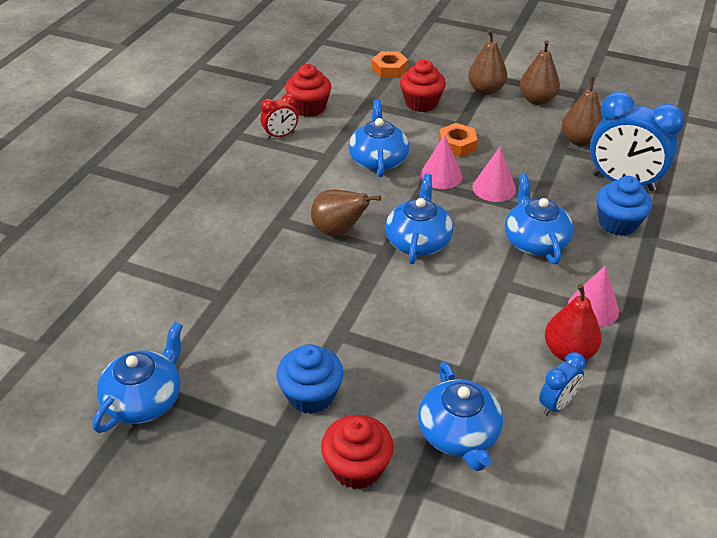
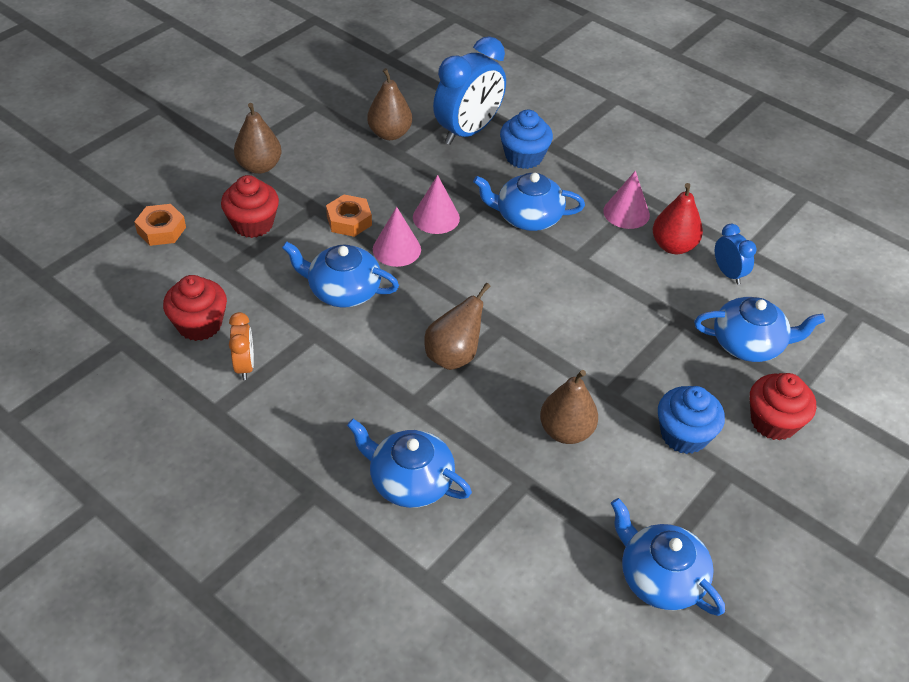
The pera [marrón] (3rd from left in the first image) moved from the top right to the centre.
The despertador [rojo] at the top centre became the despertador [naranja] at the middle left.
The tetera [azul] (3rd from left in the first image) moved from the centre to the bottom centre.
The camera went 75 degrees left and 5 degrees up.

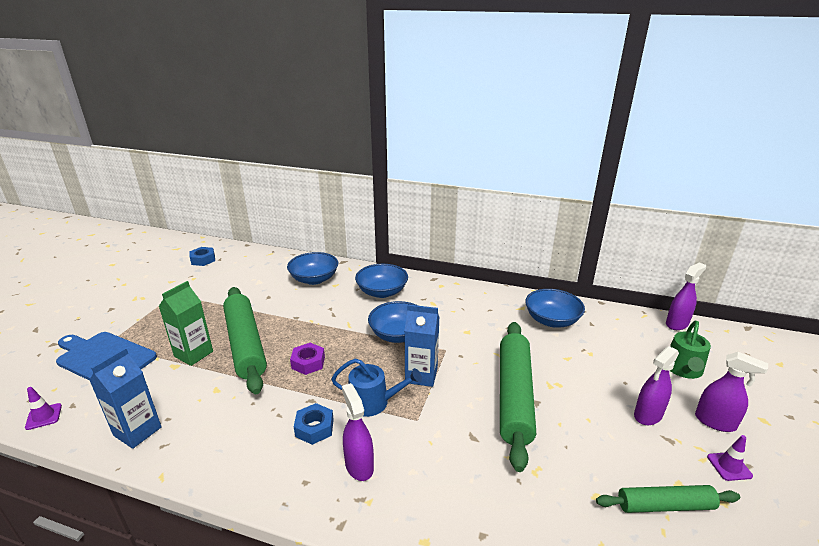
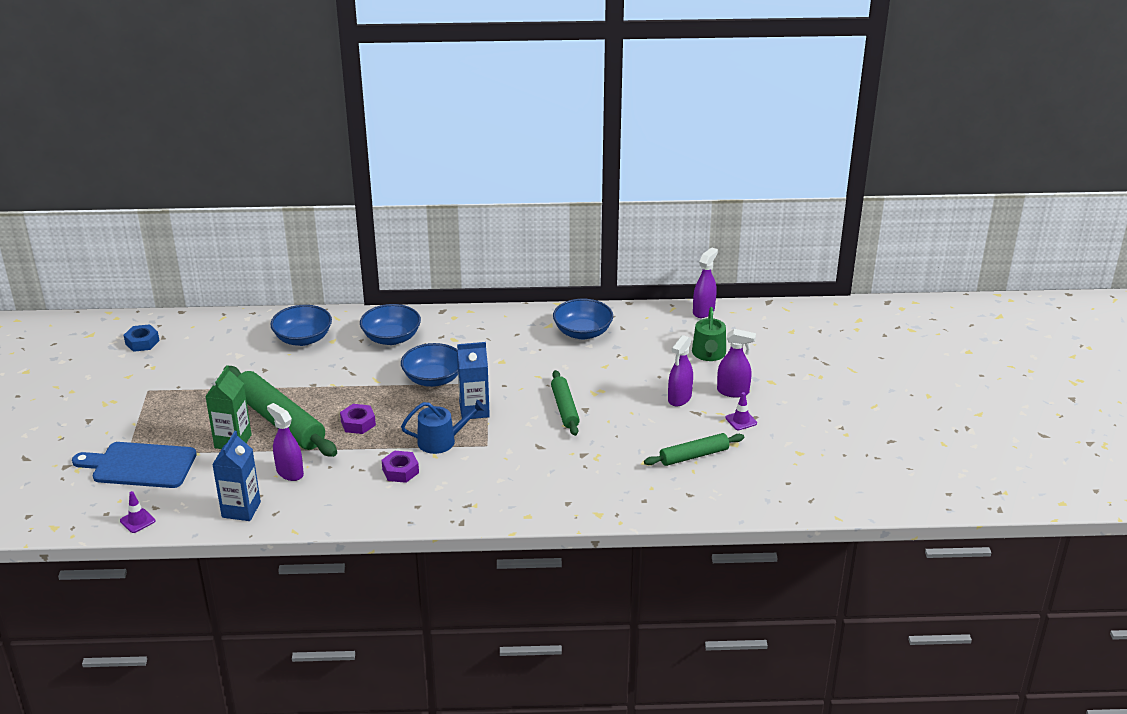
The rodillo [verde] (2nd from left) at the bottom centre changed to 0.56 times the size.
The pulverizador [morado] (1st from left) moved from the bottom centre to the middle left.
The tuerca [azul] (2nd from left) at the bottom centre became the tuerca [morado] (2nd from left) at the centre.
The camera went 20 degrees left and 5 degrees up.

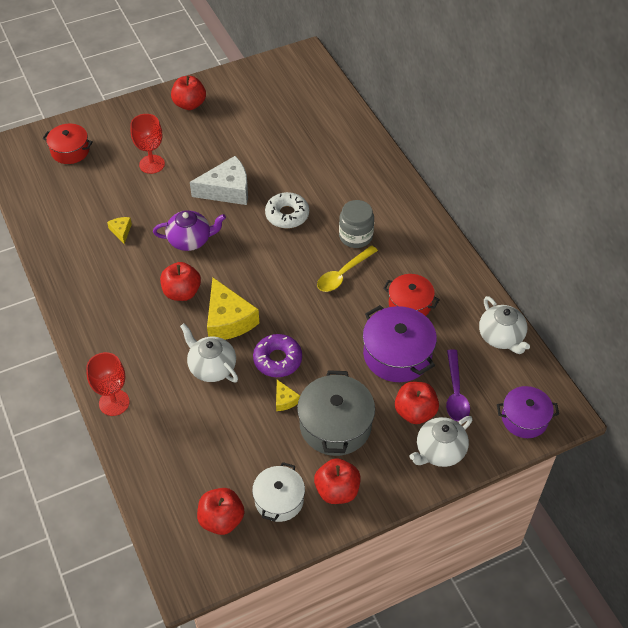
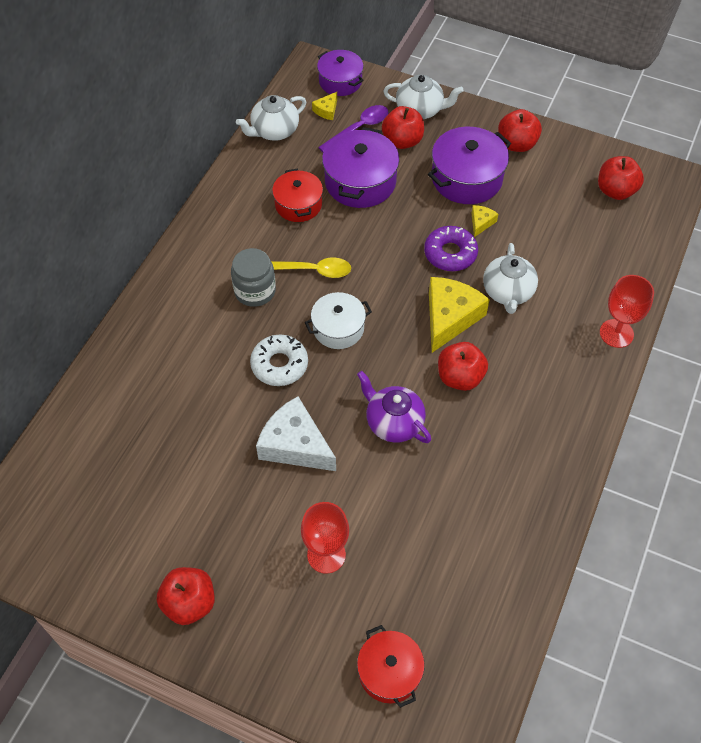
The queso [amarillo] (1st from left) moved from the middle left to the top centre.
The tetera [blanco] (3rd from left in the first image) at the middle right turned 150 degrees counterclockwise.
The olla [gris] at the centre became the olla [morado] (3rd from left) at the top right.
The olla [blanco] moved from the bottom centre to the centre.
The camera went 130 degrees left and 5 degrees up.

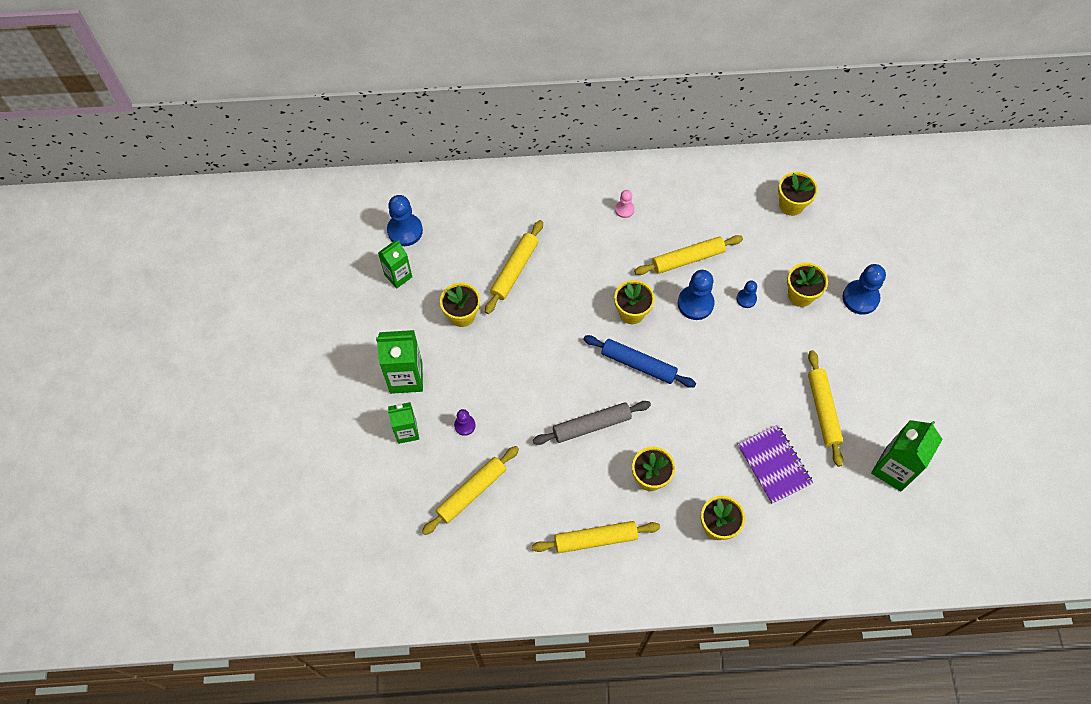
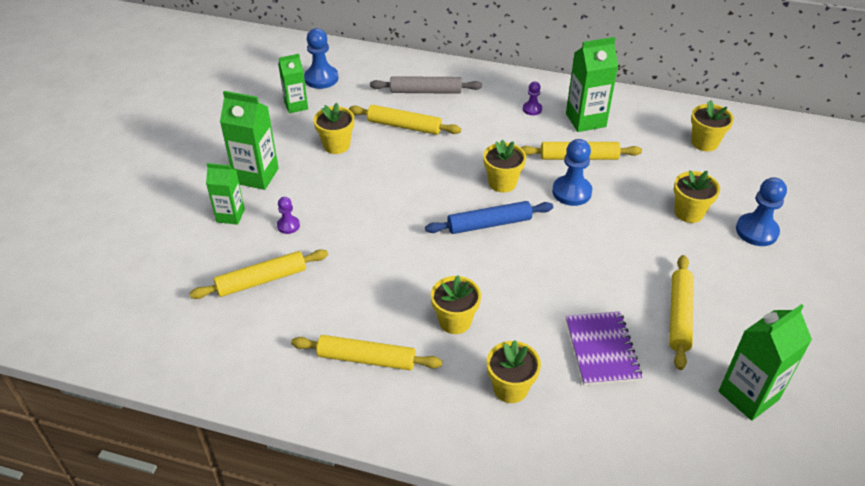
The peón [rosa] at the top centre became the peón [morado] (2nd from left) at the top centre.
The rodillo [amarillo] (2nd from left in the first image) at the centre turned 60 degrees clockwise.
The peón [azul] (3rd from left) at the middle right disappeared.
The rodillo [azul] at the centre turned 60 degrees counterclockwise.
The rodillo [gris] moved from the centre to the top centre.
The cartón de leche [verde] (4th from left) at the top right appeared.
The camera went 20 degrees right and 20 degrees down.

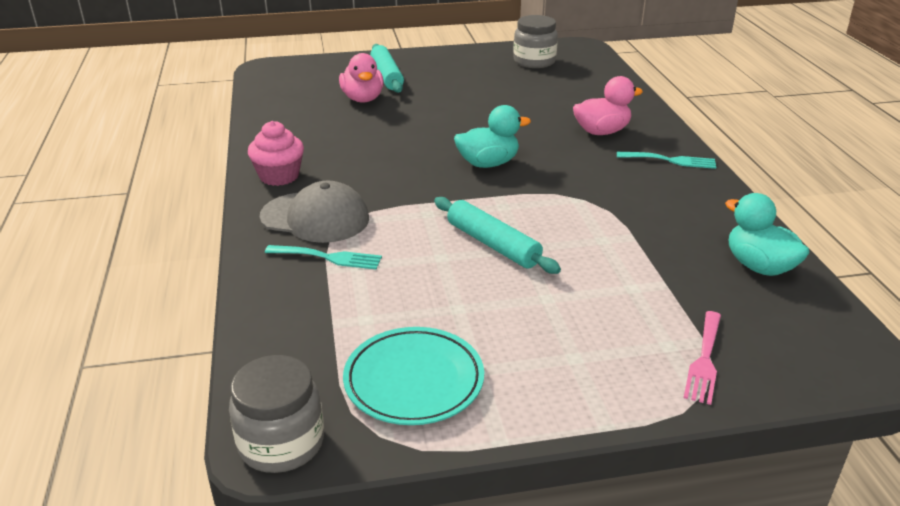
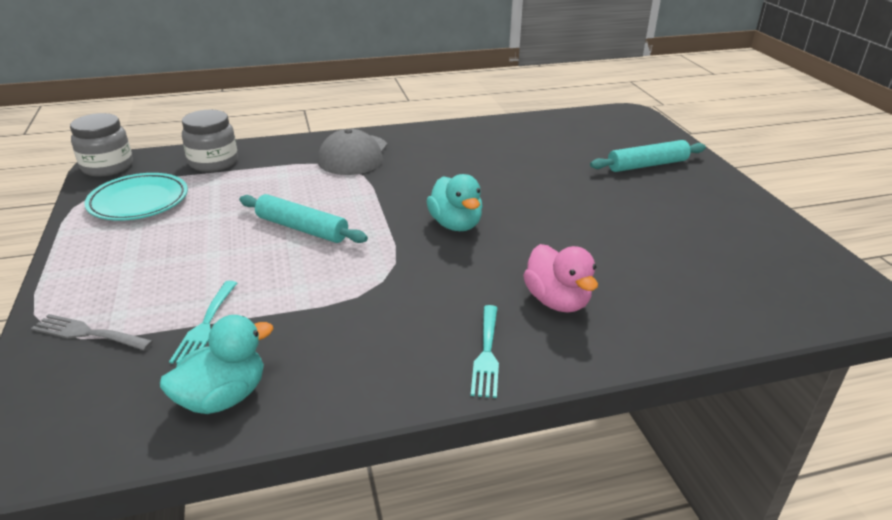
The tarro [gris] (2nd from left) moved from the top centre to the top left.
The pato [rosa] (1st from left) at the top centre disappeared.
The magdalena [rosa] at the top left disappeared.
The rodillo [turquesa] (2nd from left in the first image) at the centre turned 75 degrees clockwise.
The tenedor [turquesa] (1st from left) moved from the centre to the middle left.
The tenedor [rosa] at the bottom right became the tenedor [gris] at the middle left.
The camera went 85 degrees right and 0 degrees up.

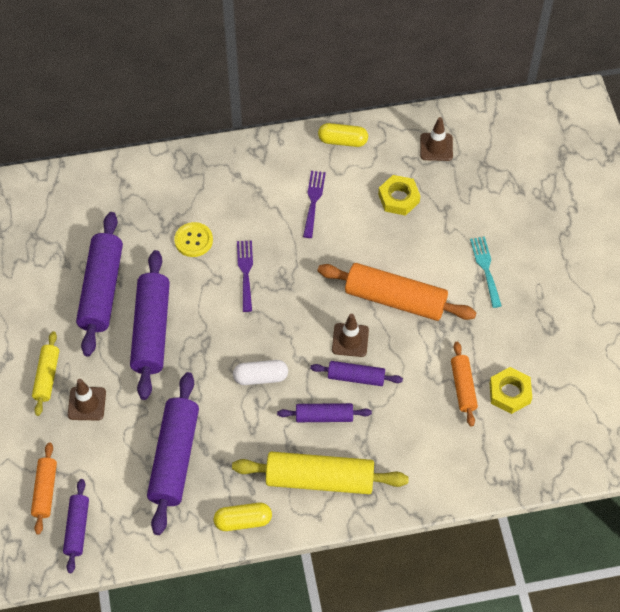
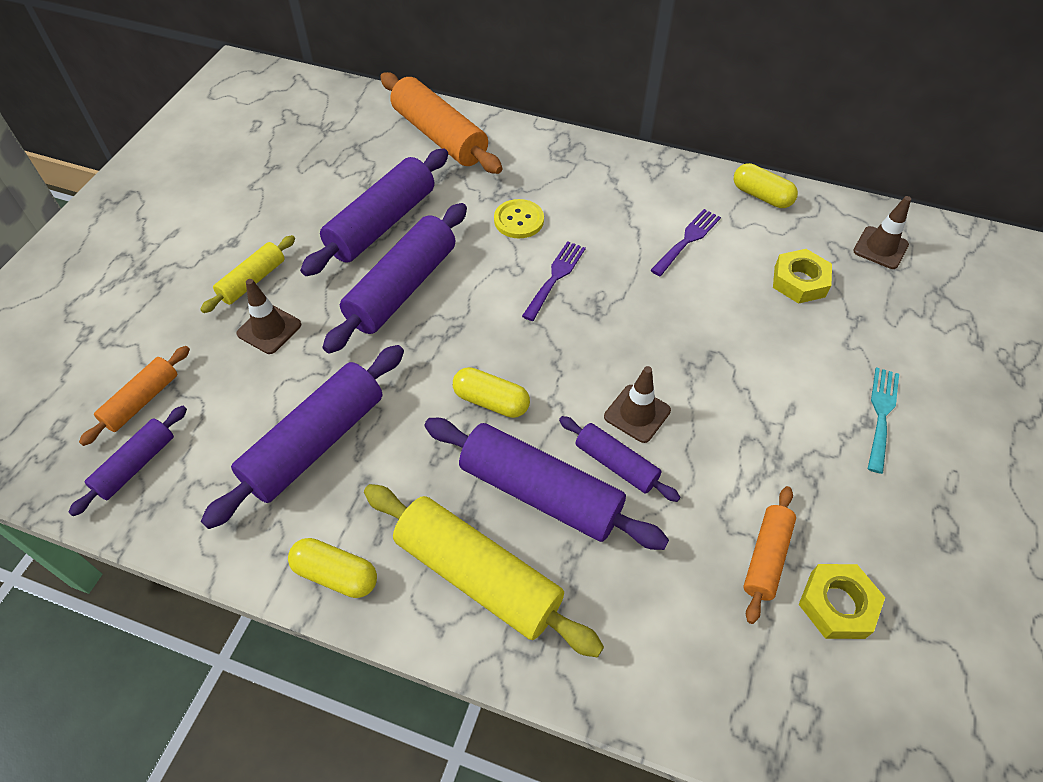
The rodillo [naranja] (2nd from left) moved from the centre to the top centre.
The cápsula [blanco] at the centre became the cápsula [amarillo] (2nd from left) at the centre.
The rodillo [morado] (5th from left) at the bottom centre changed to 1.82 times the size.
The camera went 30 degrees right and 5 degrees down.

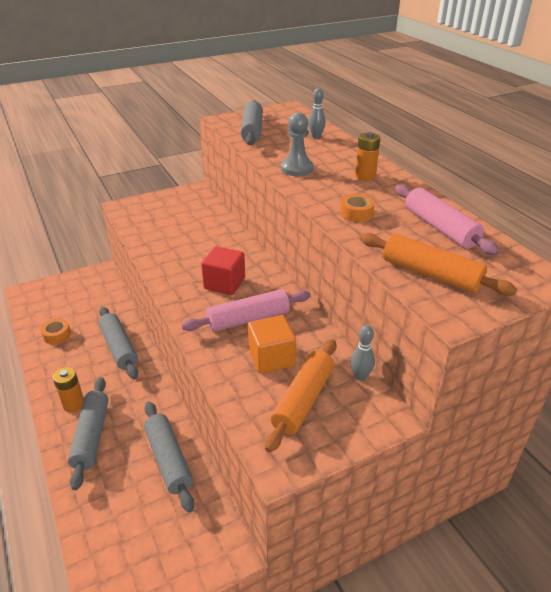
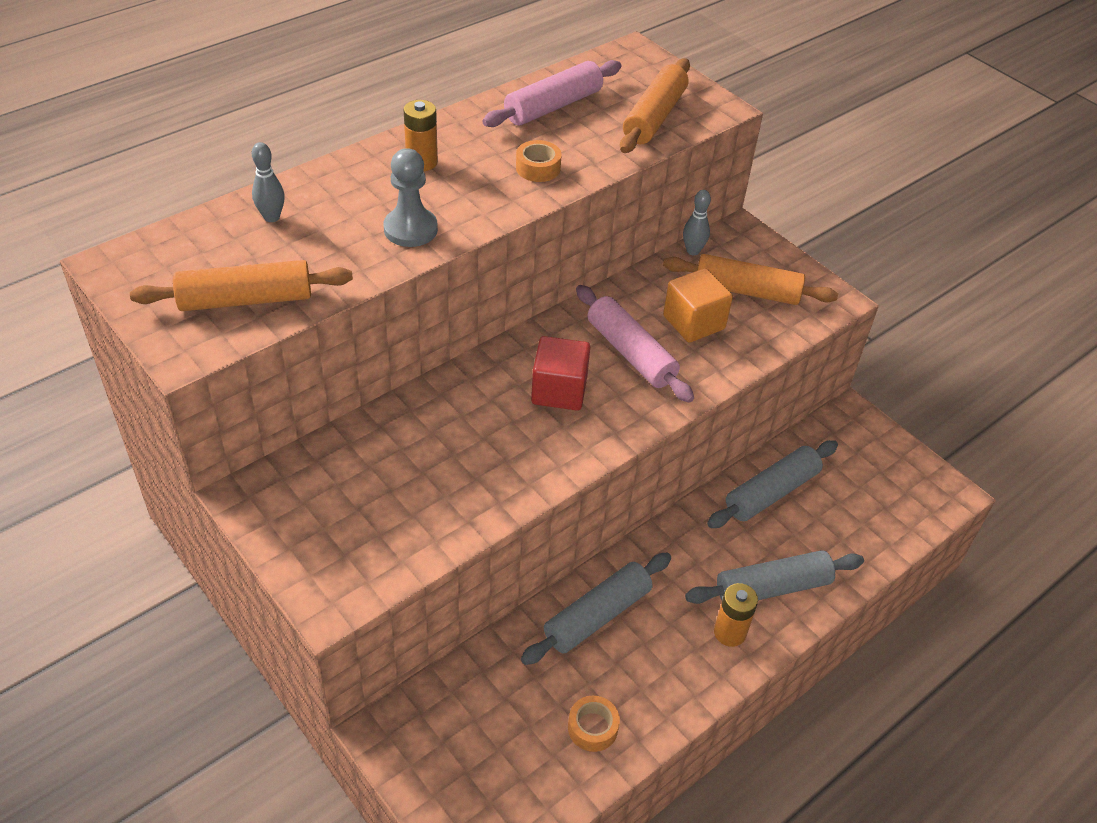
The rodillo [gris] (4th from left) at the top centre became the rodillo [naranja] (1st from left) at the middle left.
The camera went 105 degrees left and 10 degrees up.

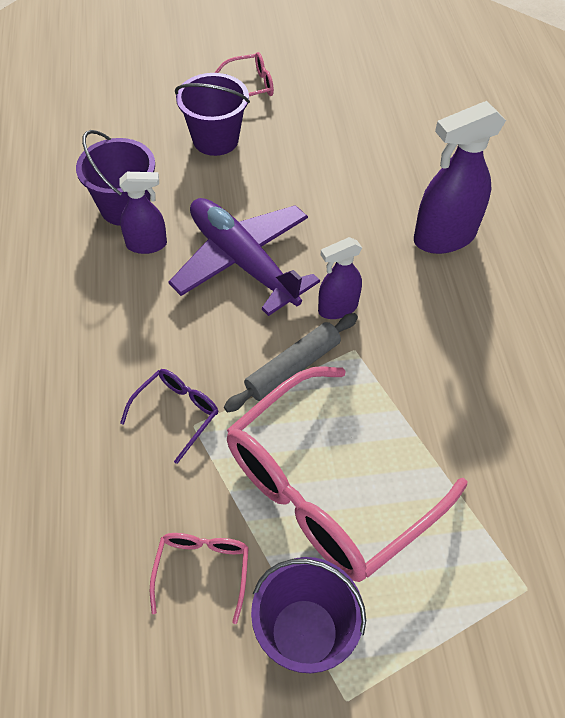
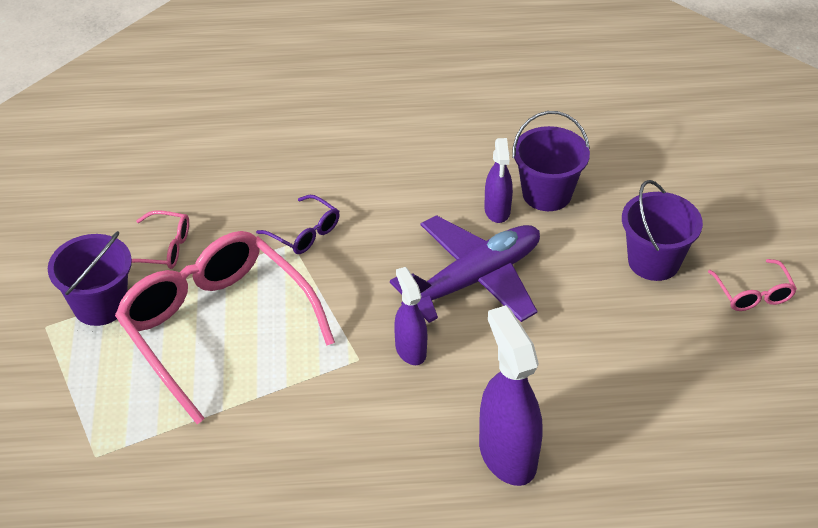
The rodillo [gris] at the centre disappeared.
The camera went 95 degrees right and 10 degrees down.

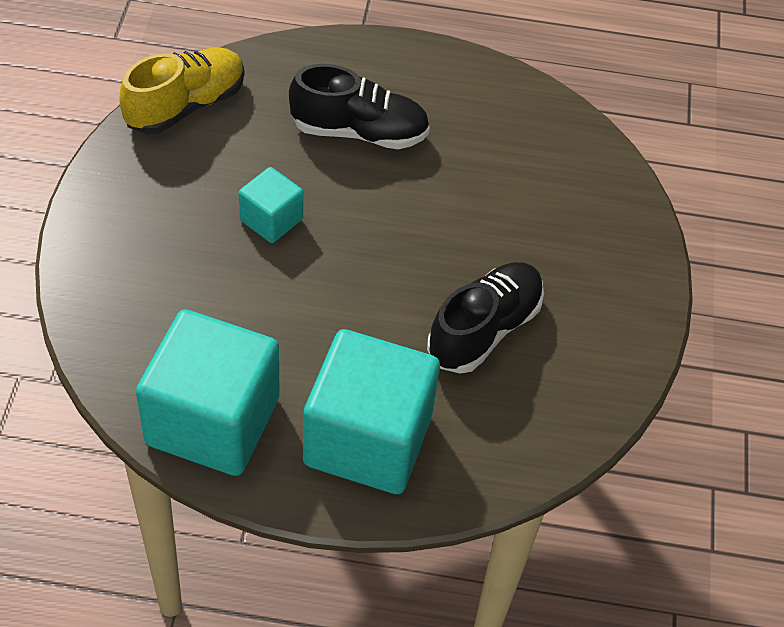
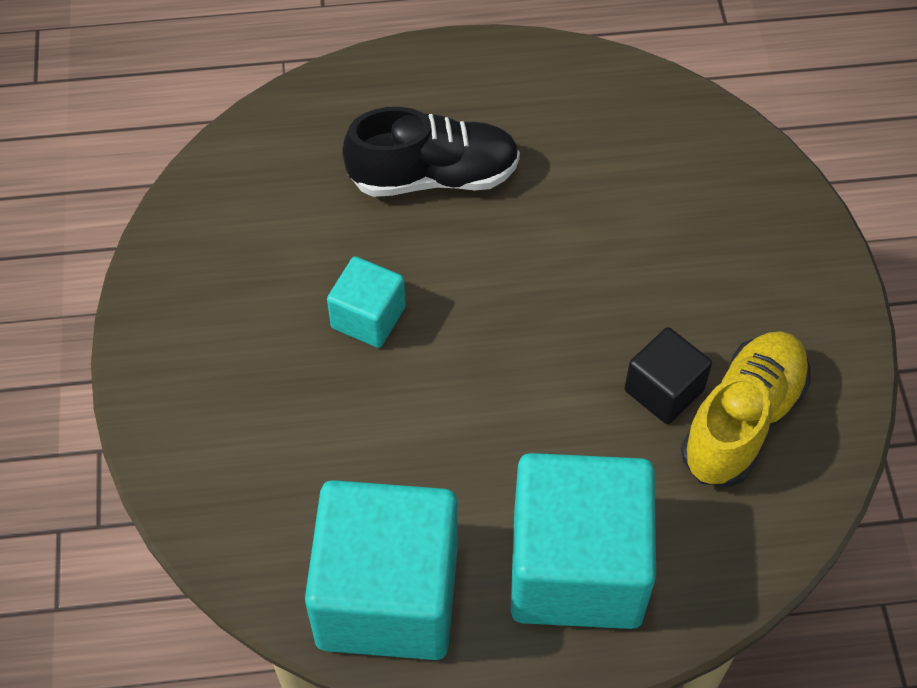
The zapato [amarillo] moved from the top left to the middle right.
The zapato [negro] (2nd from left) at the centre was replaced by the cubo [negro] at the middle right.
The camera went 10 degrees left and 5 degrees up.

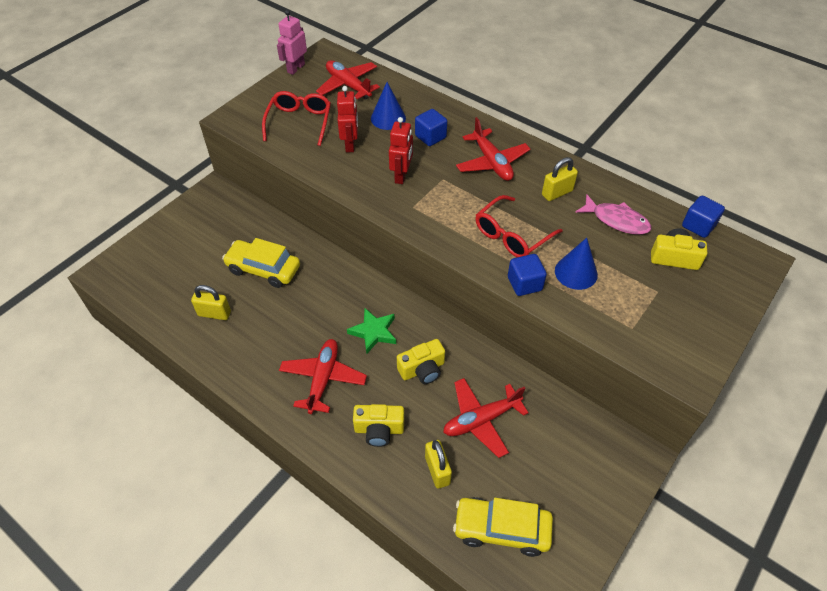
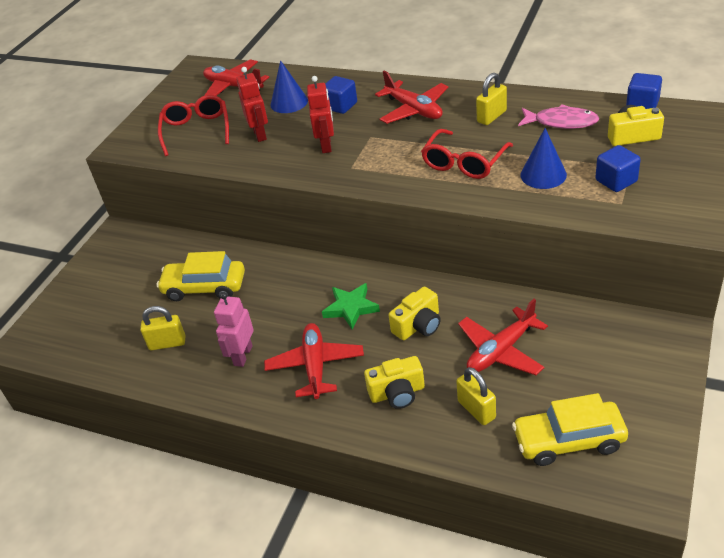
The robot [rosa] moved from the top centre to the middle left.
The cubo [azul] (2nd from left) moved from the centre to the top right.
The camera went 10 degrees left and 10 degrees down.

